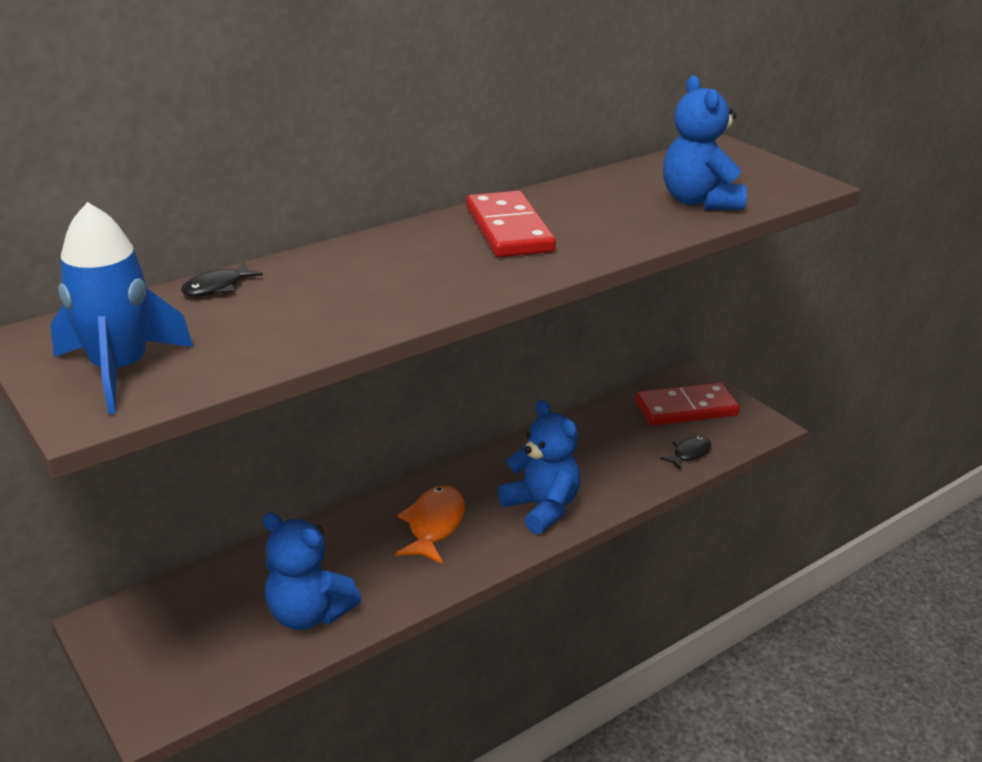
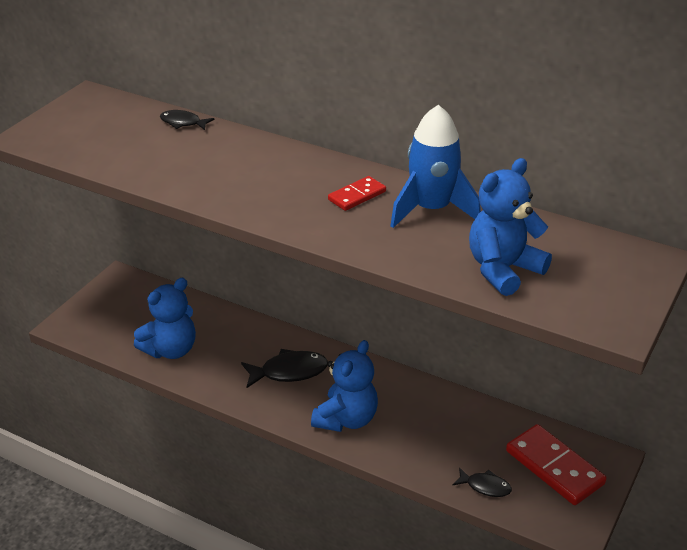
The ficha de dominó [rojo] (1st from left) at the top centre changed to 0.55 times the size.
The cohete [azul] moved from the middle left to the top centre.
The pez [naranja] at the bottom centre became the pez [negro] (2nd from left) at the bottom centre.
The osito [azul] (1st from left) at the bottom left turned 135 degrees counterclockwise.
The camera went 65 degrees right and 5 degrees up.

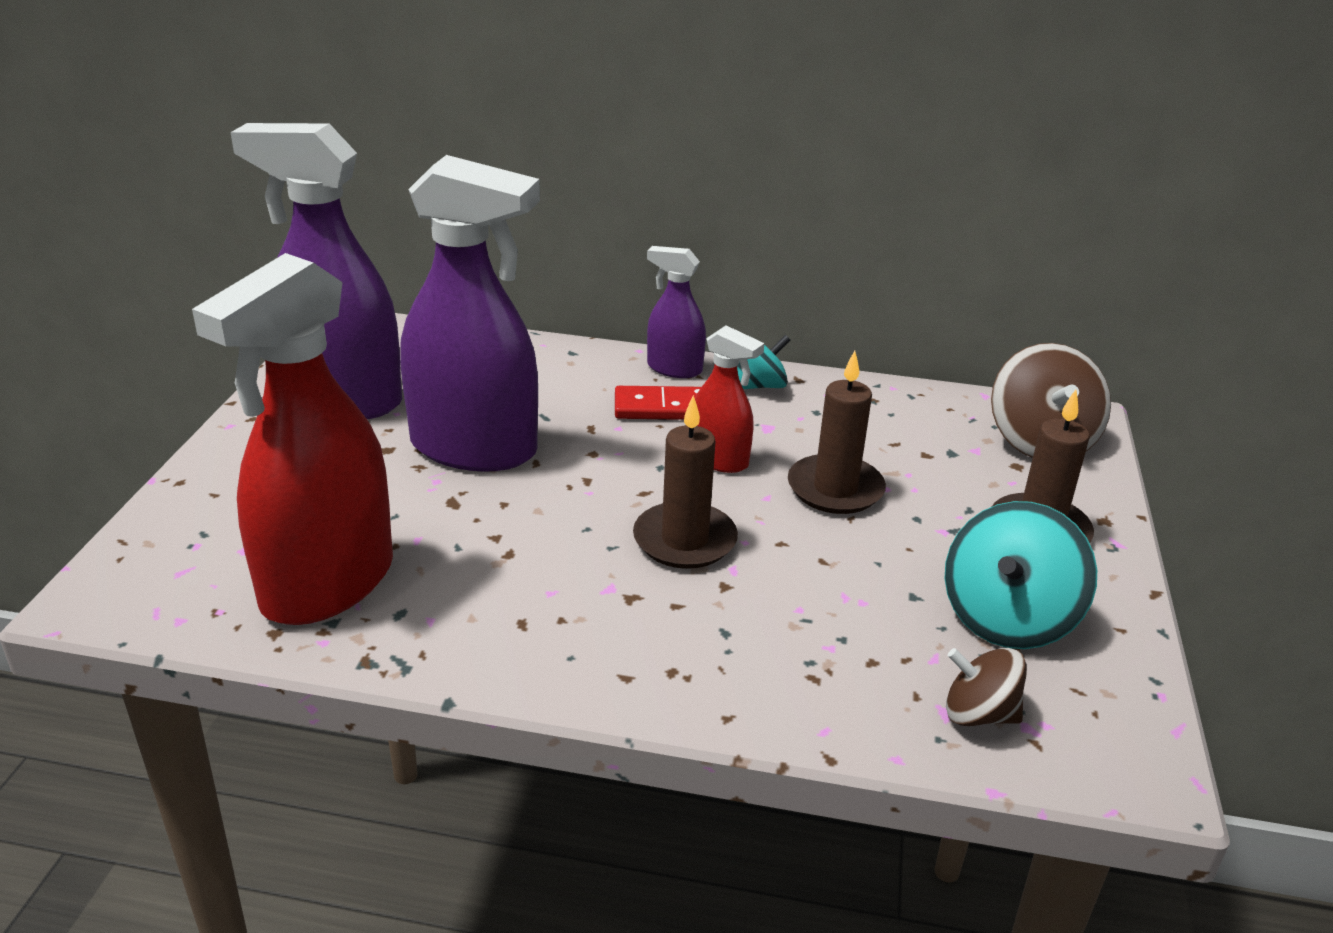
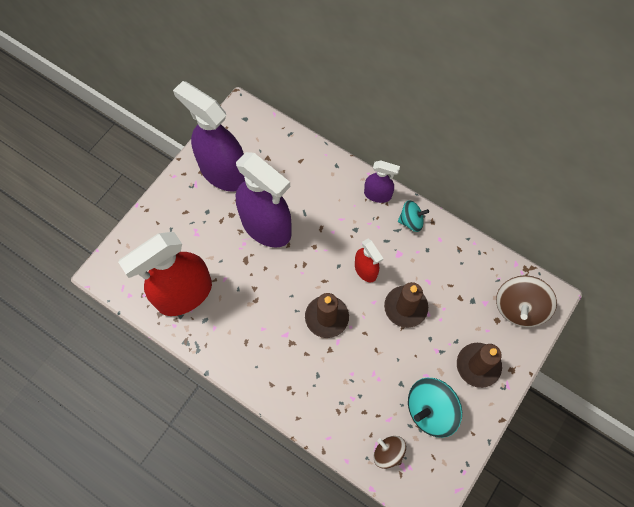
The pulverizador [morado] (3rd from left) at the centre turned 150 degrees clockwise.
The ficha de dominó [rojo] at the centre disappeared.
The camera went 25 degrees right and 35 degrees up.

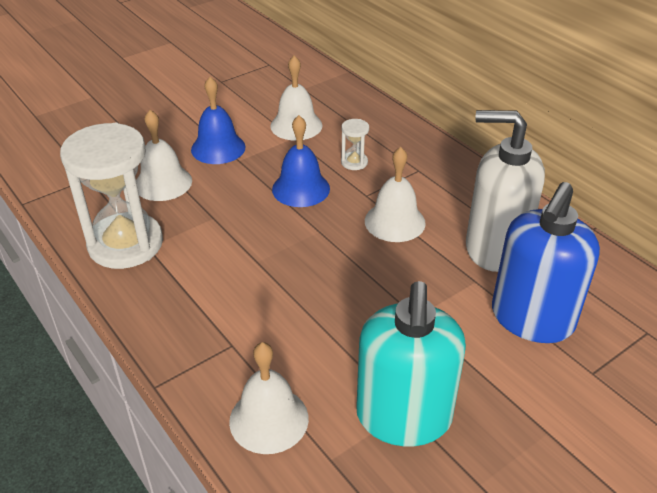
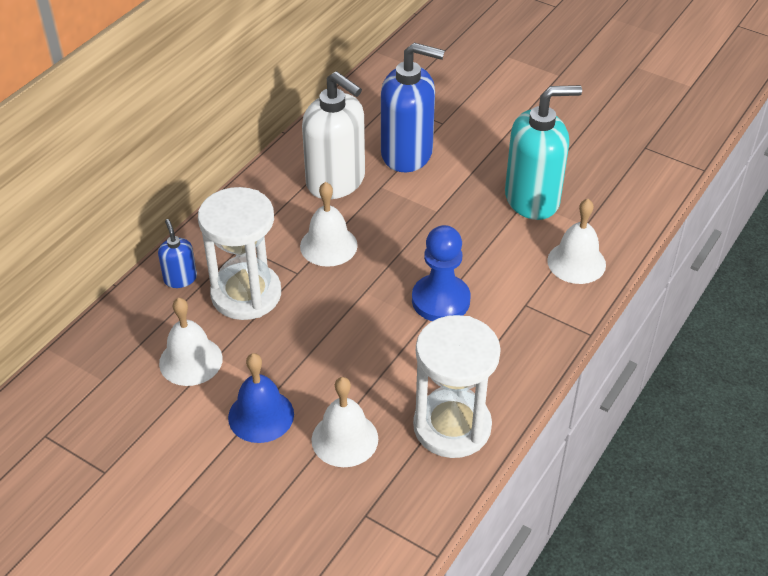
The dispensador de jabón [blanco] at the middle right turned 45 degrees counterclockwise.
The campana [azul] (2nd from left) at the top centre disappeared.
The reloj de arena [blanco] (2nd from left in the first image) at the top centre changed to 2.43 times the size.
The dispensador de jabón [azul] (1st from left) at the middle left appeared.
The peón [azul] at the centre appeared.
The camera went 110 degrees left and 5 degrees up.

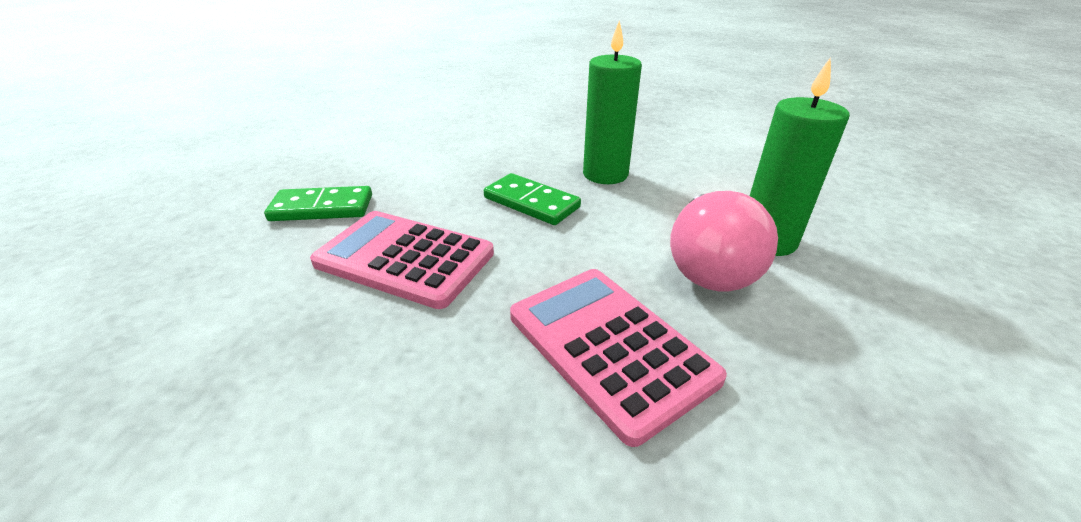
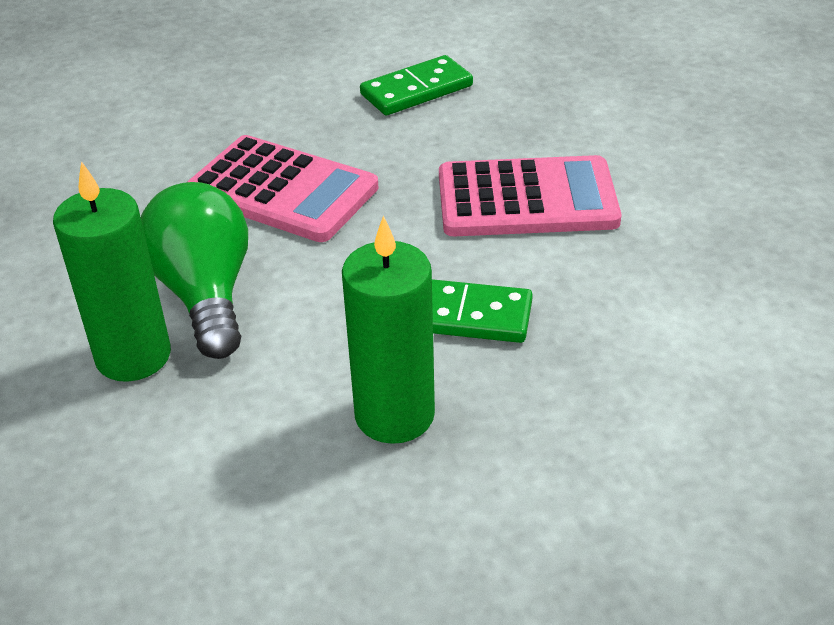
The ficha de dominó [verde] (1st from left) moved from the middle left to the top centre.
The bombilla [rosa] at the middle right became the bombilla [verde] at the middle left.
The camera went 155 degrees right and 5 degrees up.

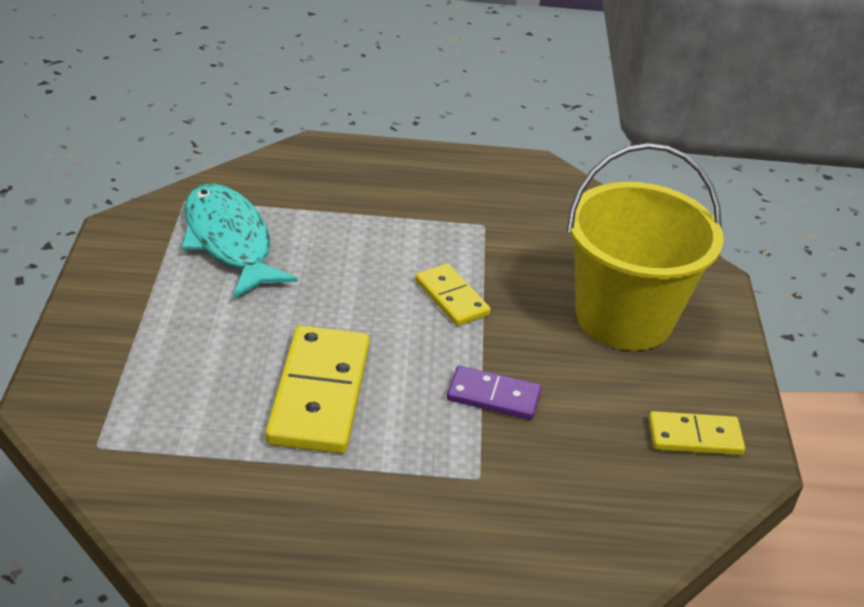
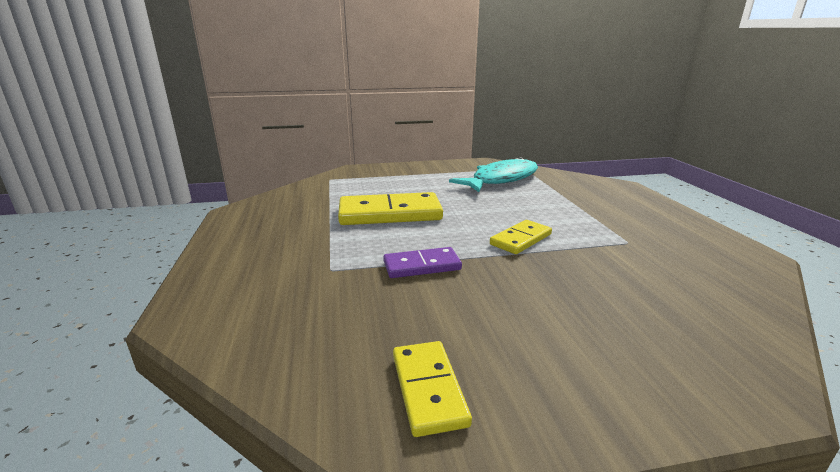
The balde [amarillo] at the middle right disappeared.
The ficha de dominó [morado] at the centre turned 75 degrees clockwise.
The camera went 80 degrees right and 15 degrees down.

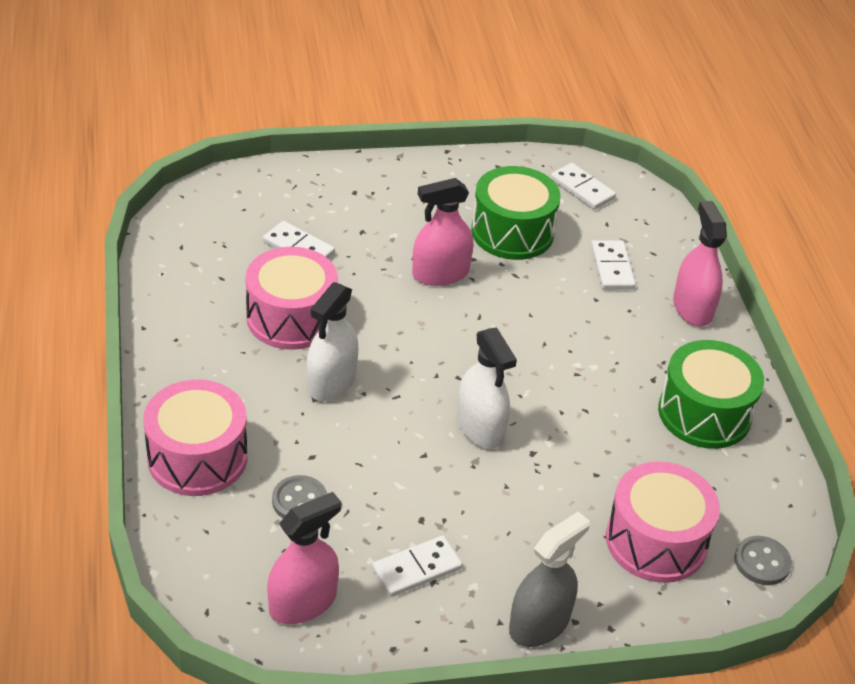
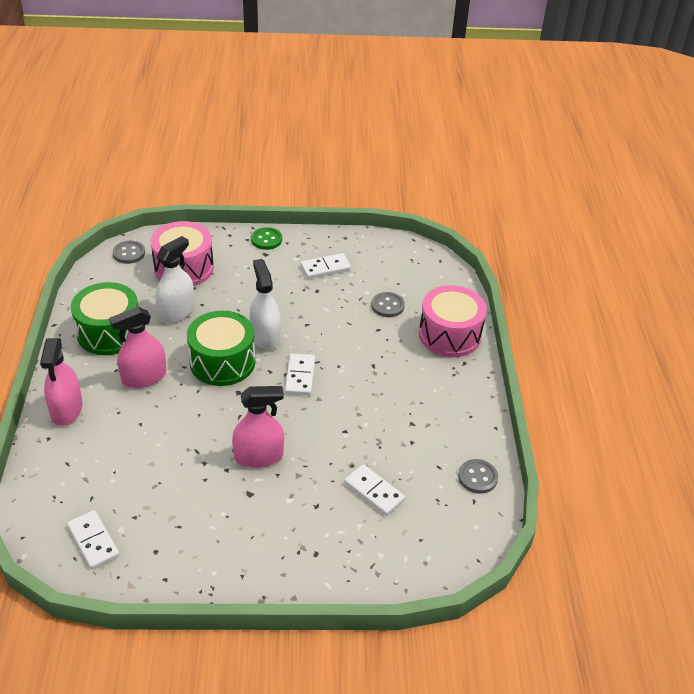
The tambor [verde] (1st from left in the first image) moved from the top centre to the middle left.
The ficha de dominó [blanco] (4th from left in the first image) moved from the middle right to the centre.
The tambor [rosa] (2nd from left) at the centre disappeared.
The pulverizador [blanco] (1st from left) moved from the centre to the middle left.
The pulverizador [rosa] (1st from left in the first image) moved from the bottom centre to the middle left.
The pulverizador [gris] at the bottom centre was replaced by the botón [verde] at the centre.
The botón [gris] (3rd from left) at the bottom right appeared.
The camera went 170 degrees left and 0 degrees up.

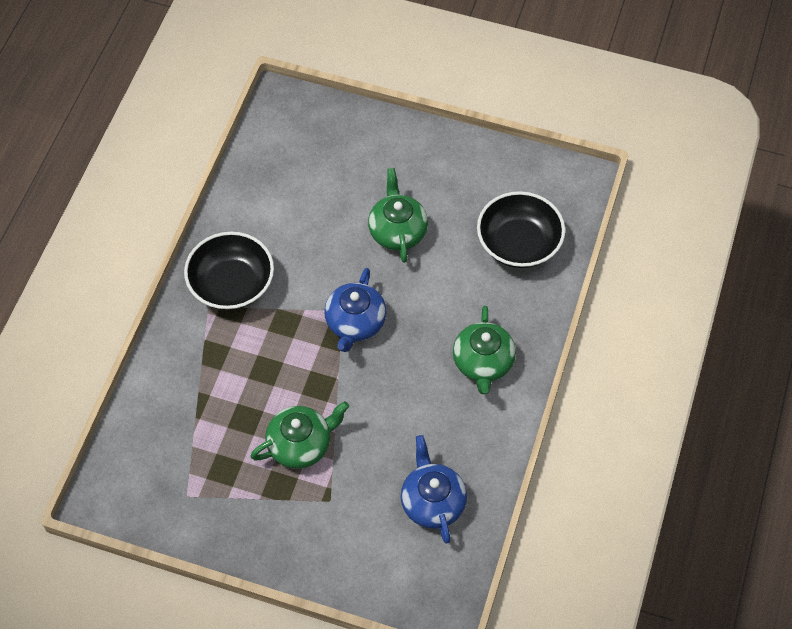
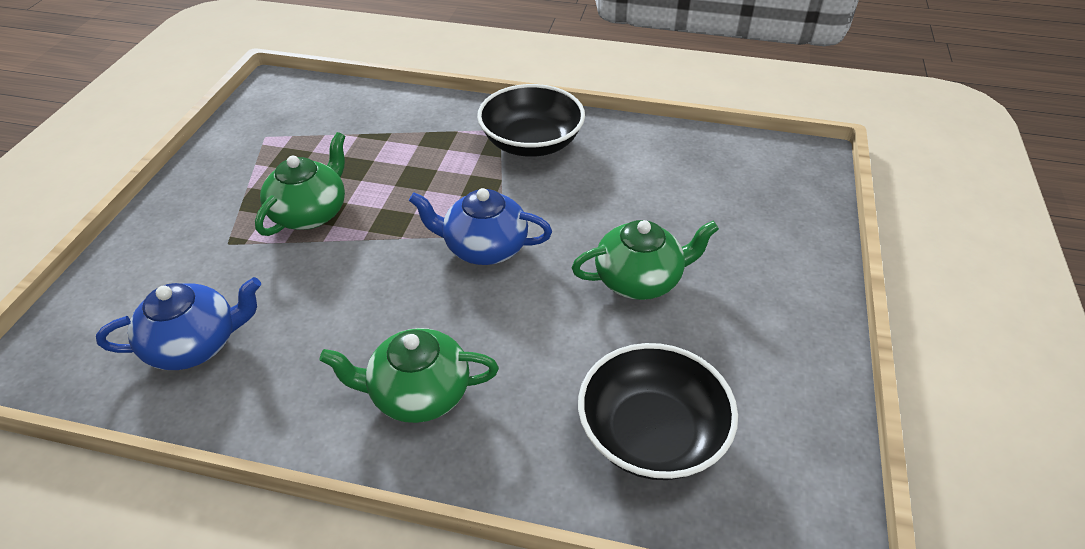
The tetera [verde] (1st from left) at the bottom centre turned 120 degrees counterclockwise.
The camera went 85 degrees right and 15 degrees down.

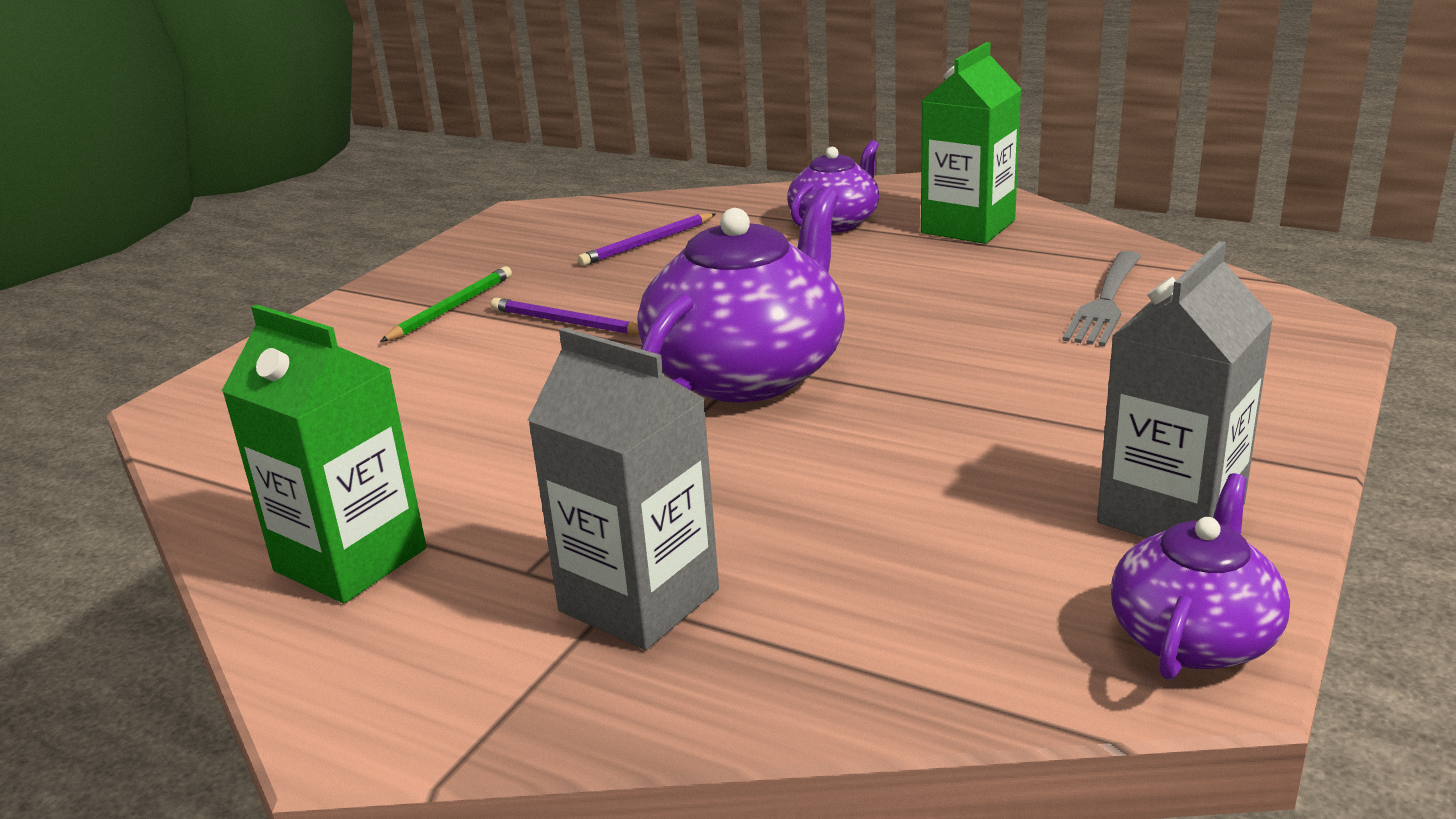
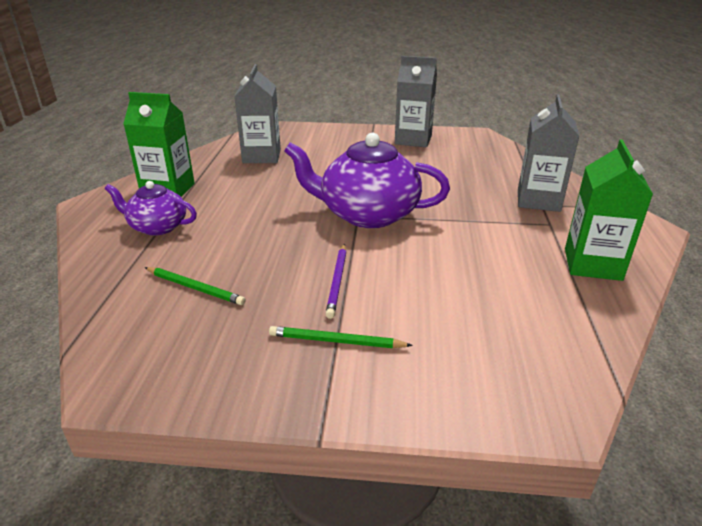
The lápiz [morado] (2nd from left) at the top centre became the lápiz [verde] (1st from left) at the middle left.
The tenedor [gris] at the middle right was replaced by the cartón de leche [gris] (1st from left) at the top centre.
The tetera [morado] (3rd from left) at the bottom right disappeared.
The camera went 115 degrees left and 5 degrees up.

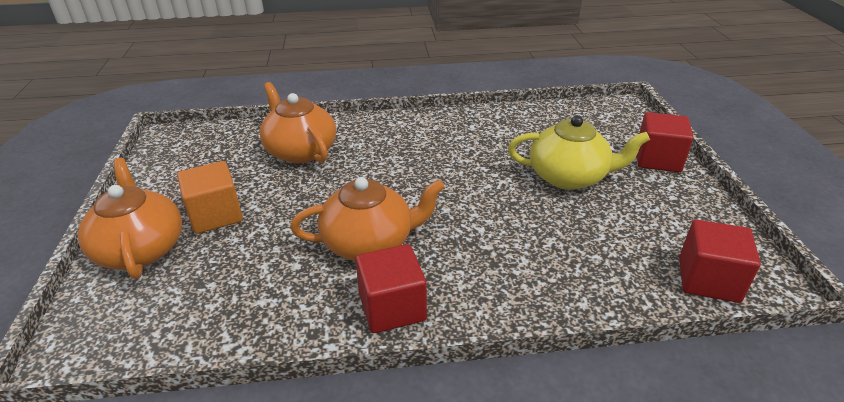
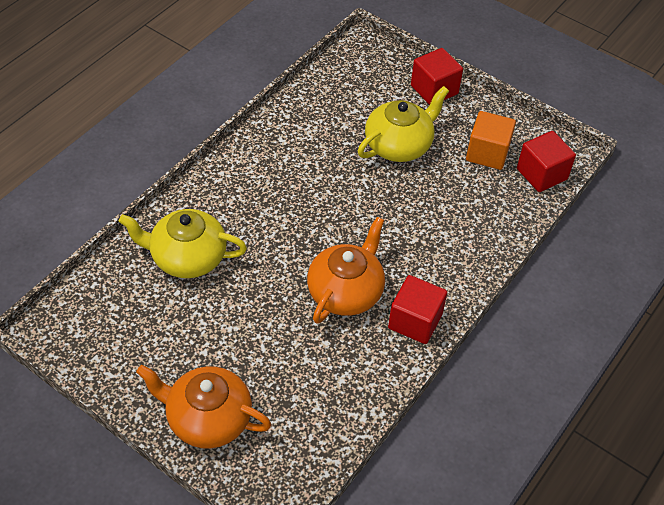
The tetera [naranja] (2nd from left) at the top centre became the tetera [amarillo] (1st from left) at the middle left.
The cubo [naranja] moved from the middle left to the top right.
The camera went 50 degrees left and 15 degrees up.

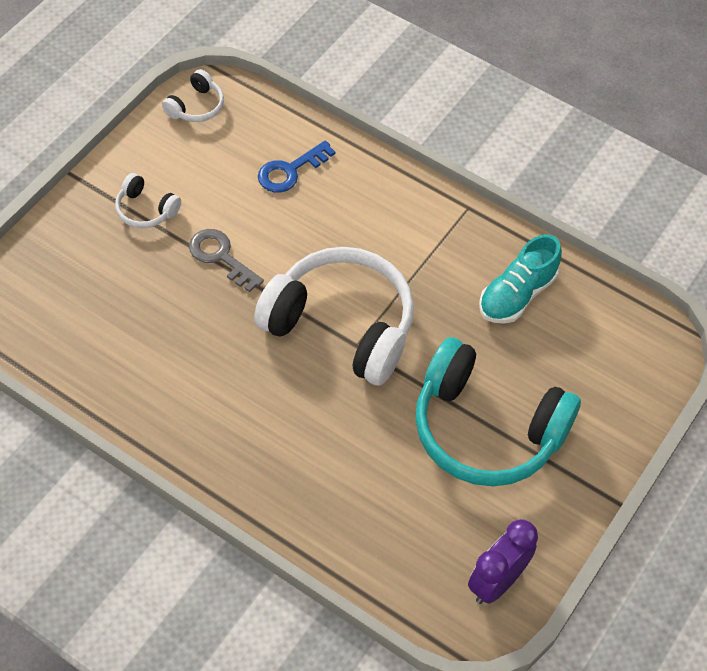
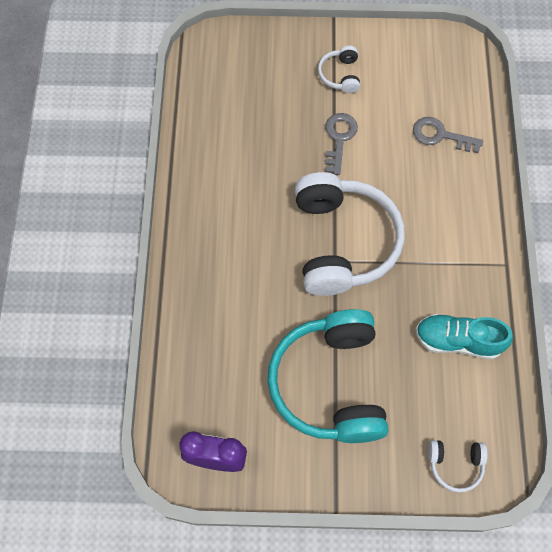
The auriculares [blanco] (2nd from left in the first image) moved from the top left to the bottom right.
The llave [azul] at the top centre became the llave [gris] (2nd from left) at the top right.
The camera went 60 degrees right and 10 degrees up.

